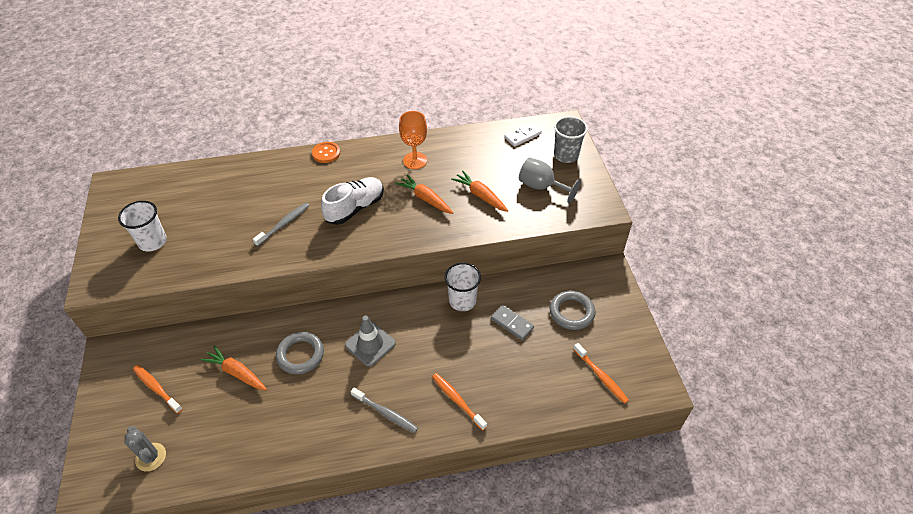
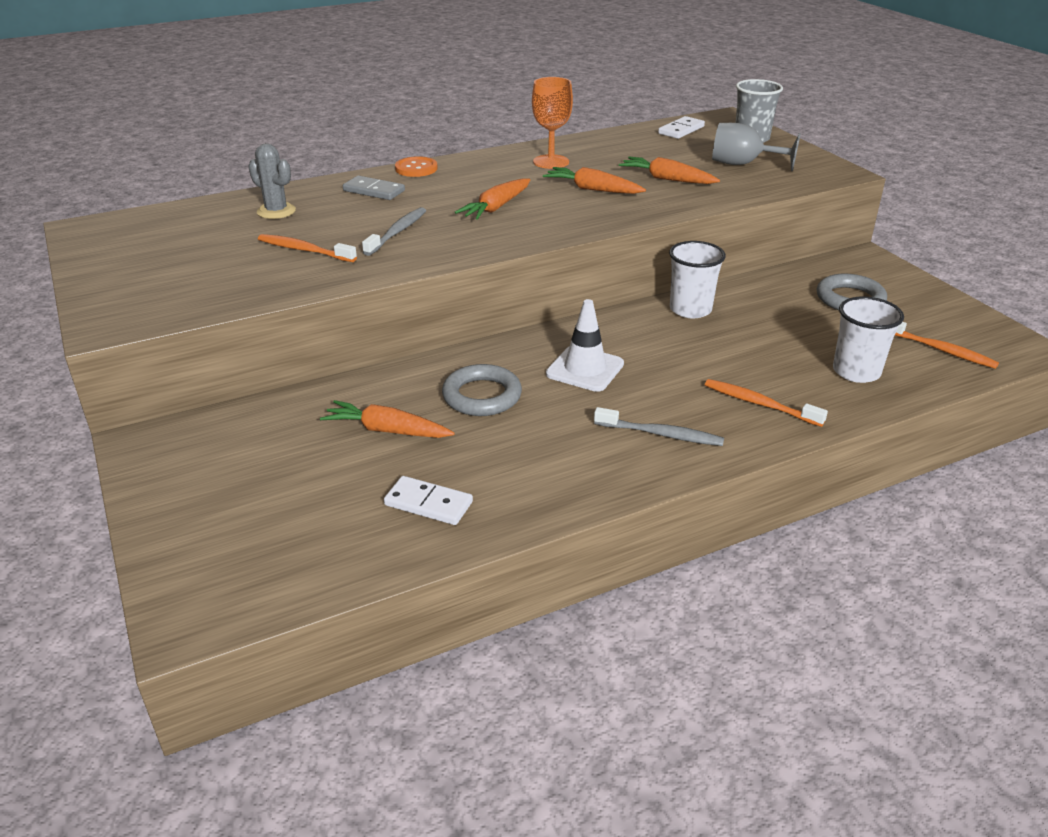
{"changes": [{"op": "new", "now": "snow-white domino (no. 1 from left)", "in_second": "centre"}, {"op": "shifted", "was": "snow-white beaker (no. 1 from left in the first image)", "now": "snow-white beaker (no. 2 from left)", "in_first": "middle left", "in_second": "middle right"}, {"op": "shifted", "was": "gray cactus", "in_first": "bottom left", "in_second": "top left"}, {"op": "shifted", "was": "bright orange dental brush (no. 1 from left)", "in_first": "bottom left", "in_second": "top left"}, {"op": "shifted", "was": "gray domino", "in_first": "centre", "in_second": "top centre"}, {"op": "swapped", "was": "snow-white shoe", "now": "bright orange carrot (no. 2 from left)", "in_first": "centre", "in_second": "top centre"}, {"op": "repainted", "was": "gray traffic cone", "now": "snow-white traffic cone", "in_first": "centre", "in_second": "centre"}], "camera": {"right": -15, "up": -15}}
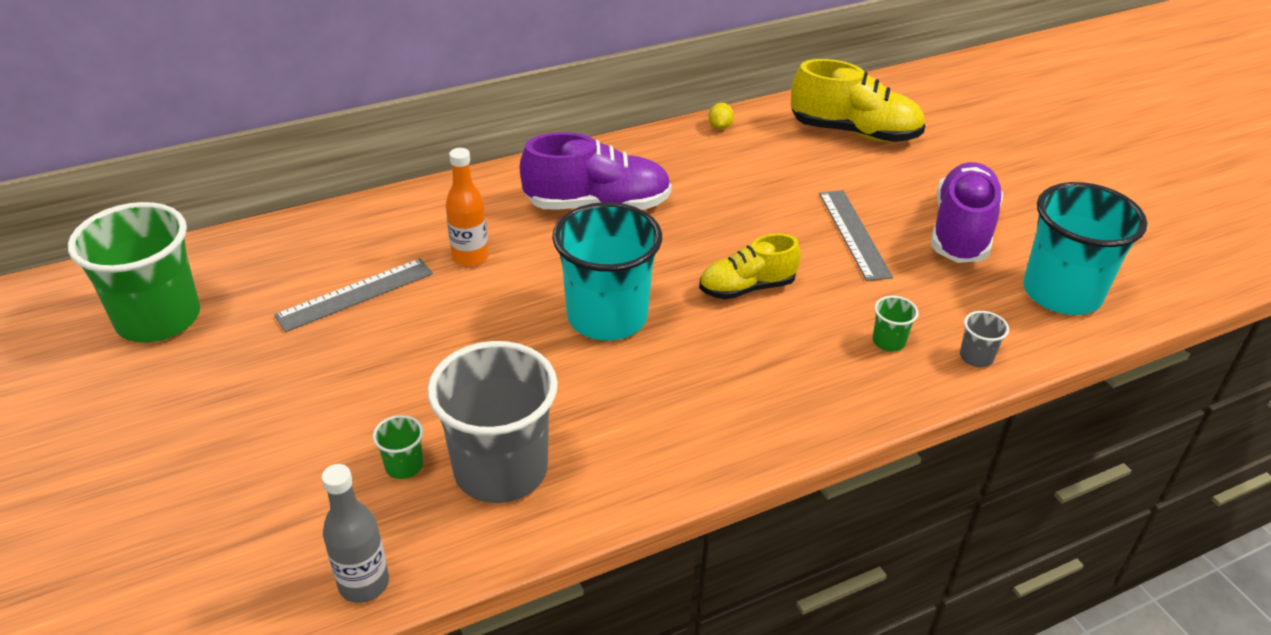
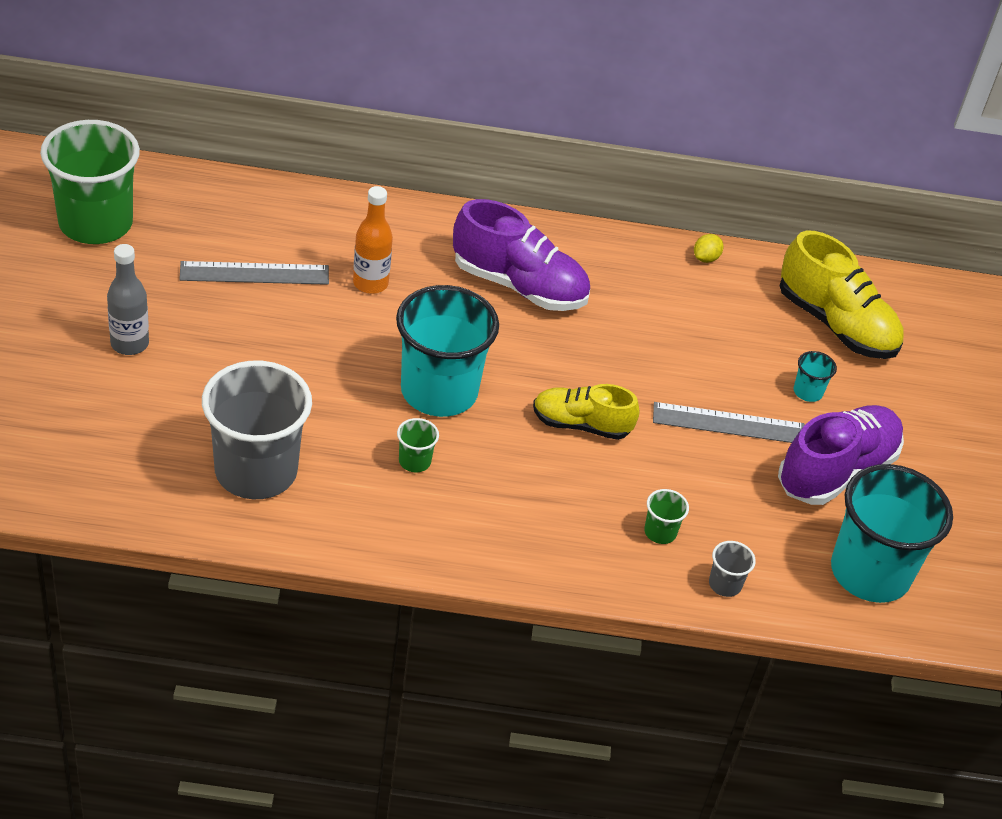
{"changes": [{"op": "new", "now": "turquoise beaker (no. 2 from left)", "in_second": "middle right"}, {"op": "shifted", "was": "gray bottle", "in_first": "bottom left", "in_second": "middle left"}, {"op": "shifted", "was": "emerald beaker (no. 2 from left)", "in_first": "bottom left", "in_second": "centre"}, {"op": "rotated", "was": "gray ruler (no. 2 from left)", "in_first": "middle right", "in_second": "middle right", "clockwise": 75}], "camera": {"right": 25, "up": 5}}
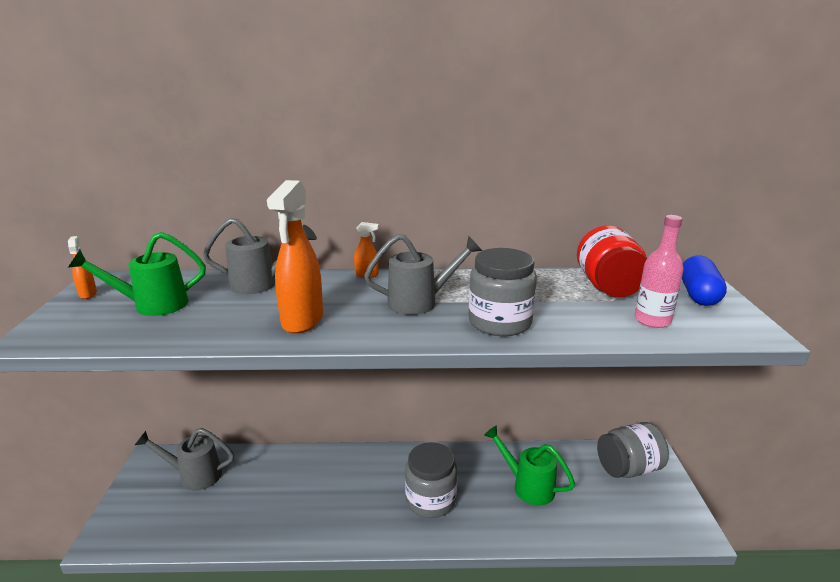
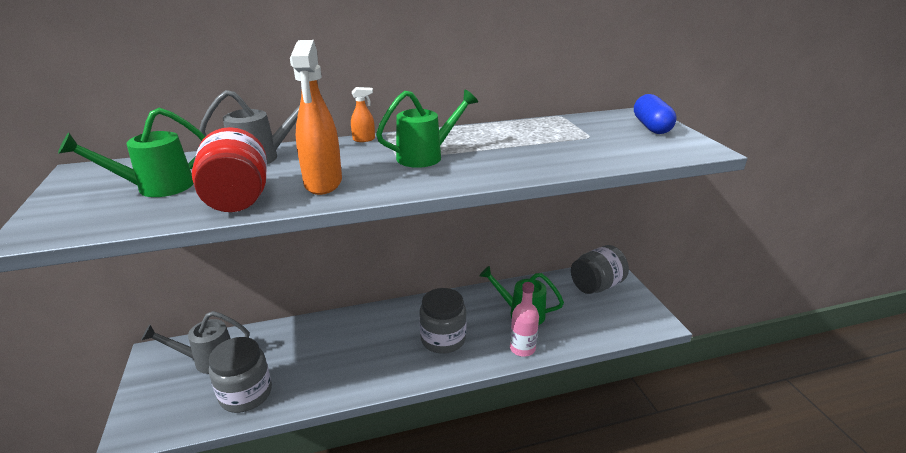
{"changes": [{"op": "gone", "was": "bright orange spray bottle (no. 1 from left)", "in_first": "middle left"}, {"op": "shifted", "was": "gray jar (no. 2 from left in the first image)", "now": "gray jar (no. 1 from left)", "in_first": "centre", "in_second": "bottom left"}, {"op": "shifted", "was": "red jar", "in_first": "middle right", "in_second": "middle left"}, {"op": "shifted", "was": "rosy bottle", "in_first": "middle right", "in_second": "bottom centre"}, {"op": "repainted", "was": "gray watering pot (no. 3 from left)", "now": "emerald watering pot (no. 2 from left)", "in_first": "centre", "in_second": "top centre"}], "camera": {"right": -15, "up": 5}}
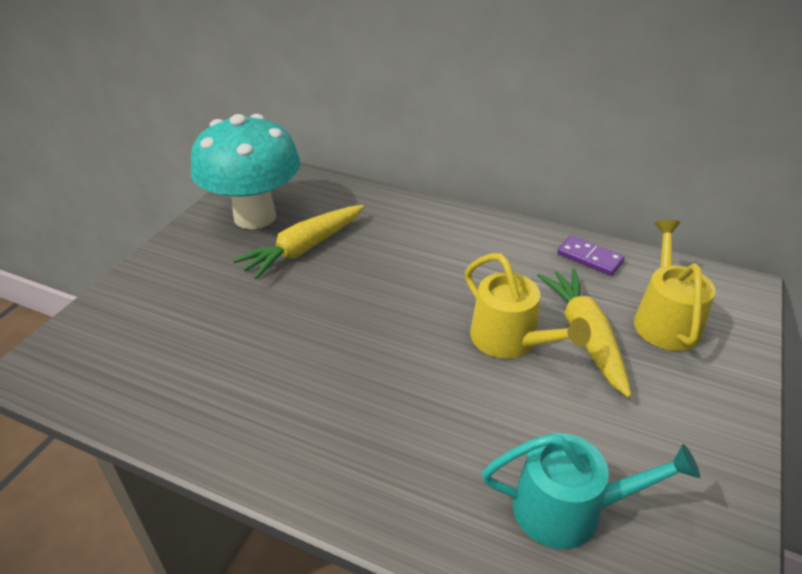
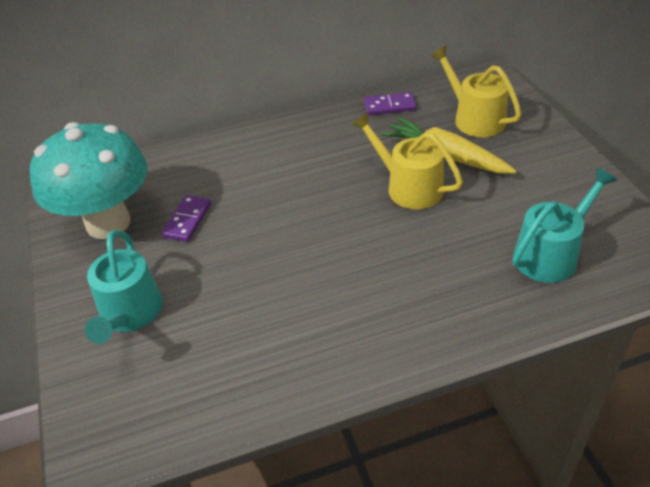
{"changes": [{"op": "new", "now": "turquoise watering pot (no. 1 from left)", "in_second": "middle left"}, {"op": "swapped", "was": "golden carrot (no. 1 from left)", "now": "violet domino (no. 1 from left)", "in_first": "centre", "in_second": "middle left"}, {"op": "rotated", "was": "golden watering pot (no. 1 from left)", "in_first": "centre", "in_second": "top centre", "clockwise": -150}], "camera": {"right": -40, "up": 5}}
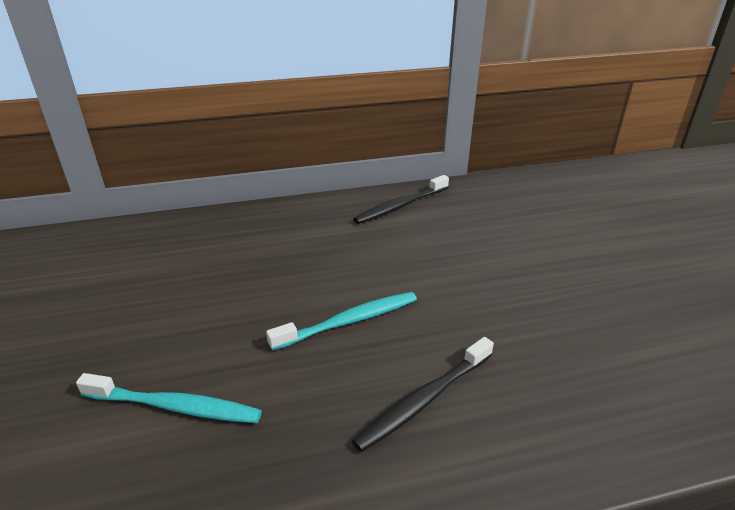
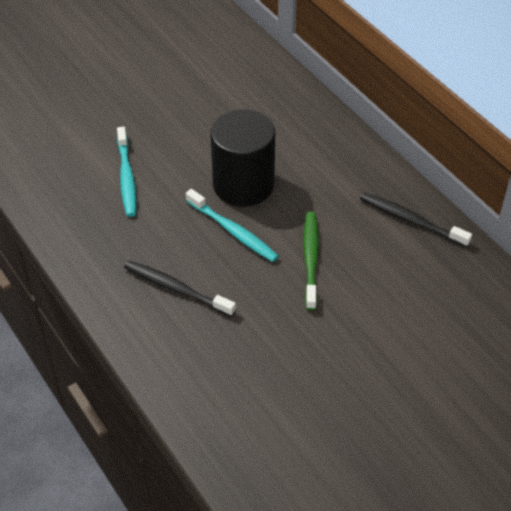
{"changes": [{"op": "new", "now": "ebony solid cylinder", "in_second": "top centre"}, {"op": "new", "now": "emerald dental brush", "in_second": "centre"}], "camera": {"right": 70, "up": 15}}
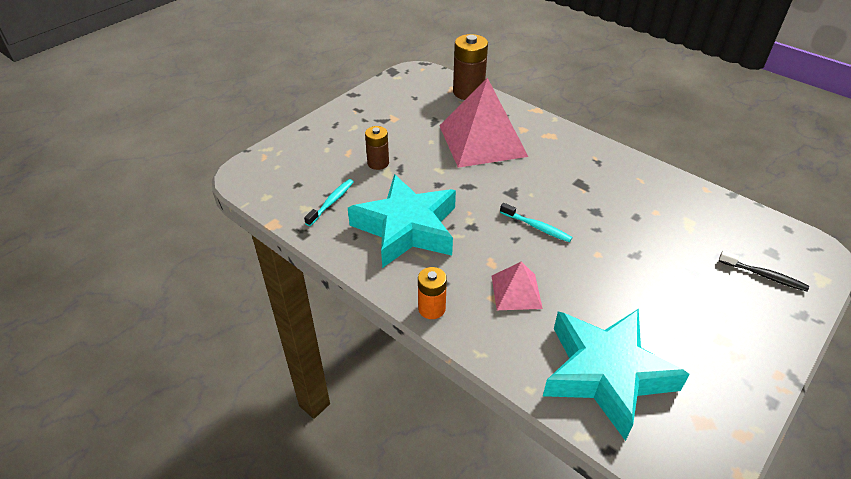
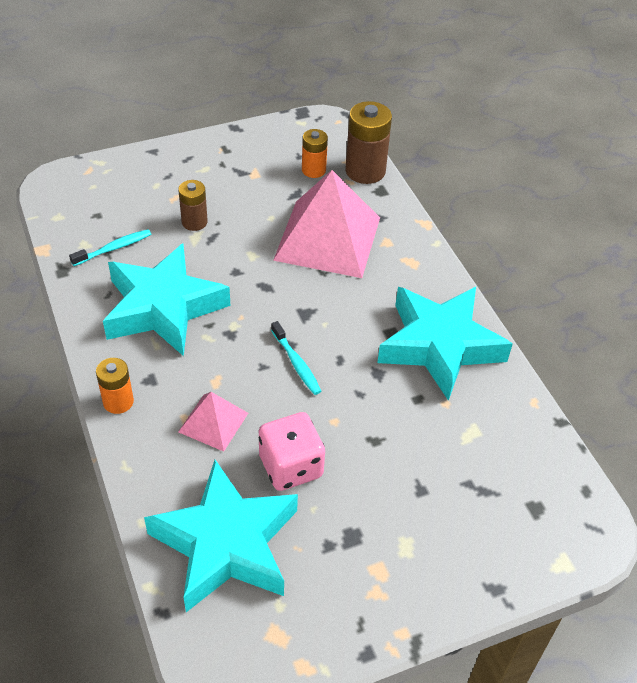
{"changes": [{"op": "gone", "was": "ebony dental brush", "in_first": "middle right"}, {"op": "new", "now": "rosy dice", "in_second": "centre"}, {"op": "new", "now": "bright orange battery (no. 2 from left)", "in_second": "top centre"}, {"op": "new", "now": "turquoise star (no. 3 from left)", "in_second": "middle right"}], "camera": {"right": 25, "up": 5}}
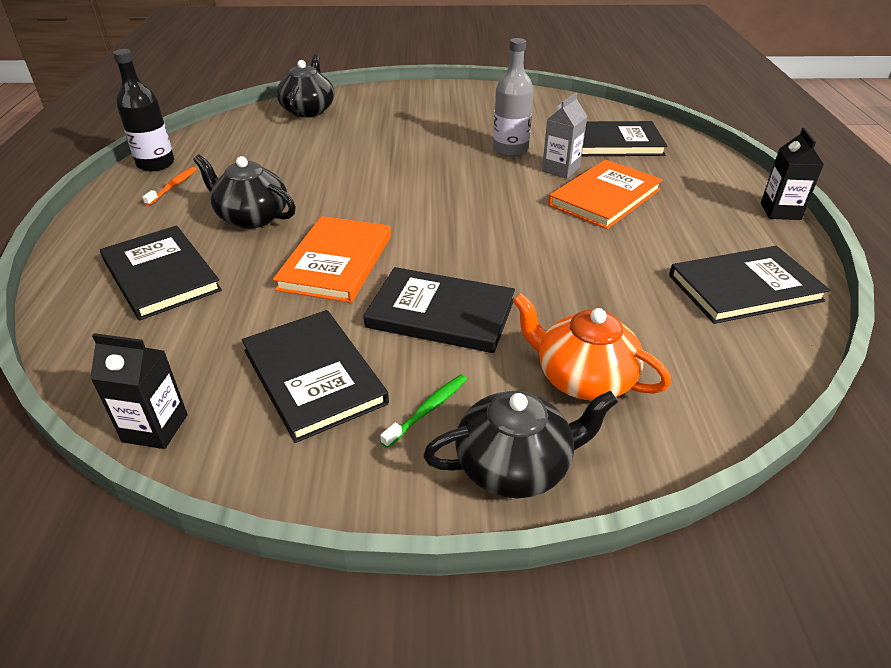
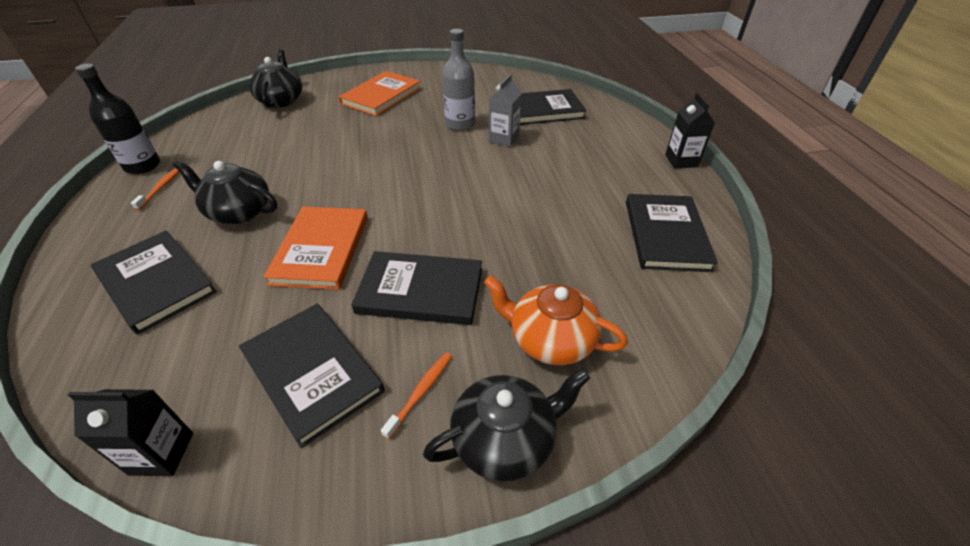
{"changes": [{"op": "shifted", "was": "bright orange hardcover (no. 2 from left)", "in_first": "top right", "in_second": "top centre"}, {"op": "repainted", "was": "emerald dental brush", "now": "bright orange dental brush (no. 2 from left)", "in_first": "centre", "in_second": "bottom centre"}, {"op": "rotated", "was": "ebony hardcover (no. 5 from left)", "in_first": "middle right", "in_second": "middle right", "clockwise": -60}], "camera": {"right": -10, "up": 5}}
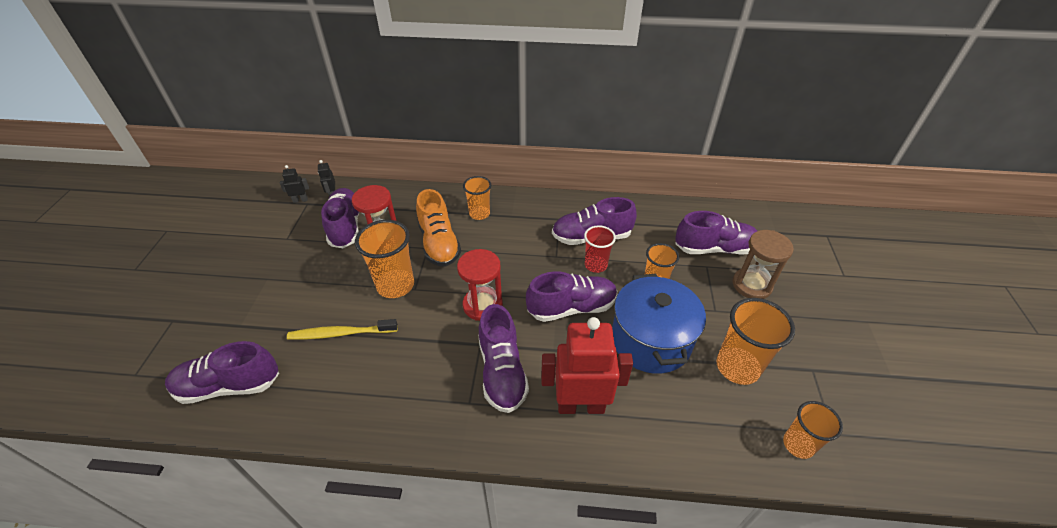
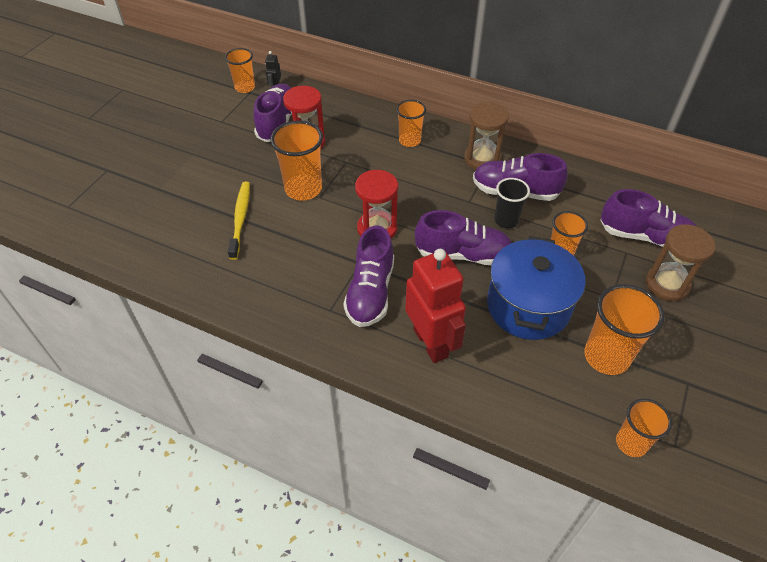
{"changes": [{"op": "gone", "was": "violet shoe (no. 1 from left)", "in_first": "bottom left"}, {"op": "gone", "was": "bright orange shoe", "in_first": "centre"}, {"op": "new", "now": "dark brown sand timer (no. 1 from left)", "in_second": "top centre"}, {"op": "swapped", "was": "ebony robot (no. 1 from left)", "now": "bright orange beaker (no. 1 from left)", "in_first": "middle left", "in_second": "top left"}, {"op": "repainted", "was": "red beaker", "now": "ebony beaker", "in_first": "centre", "in_second": "middle right"}, {"op": "rotated", "was": "golden dental brush", "in_first": "middle left", "in_second": "middle left", "clockwise": 75}, {"op": "rotated", "was": "red robot", "in_first": "bottom centre", "in_second": "centre", "clockwise": 45}], "camera": {"right": 20, "up": 5}}
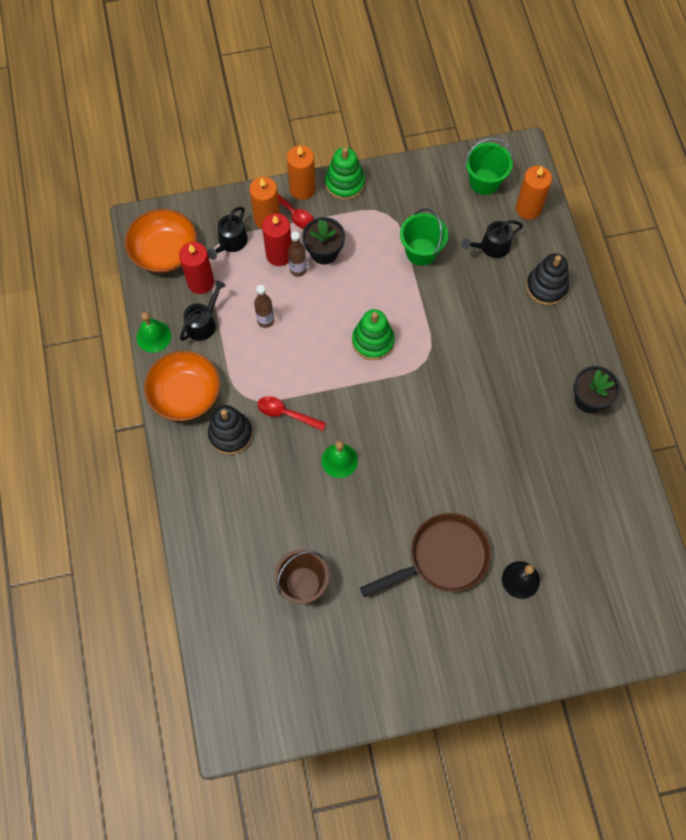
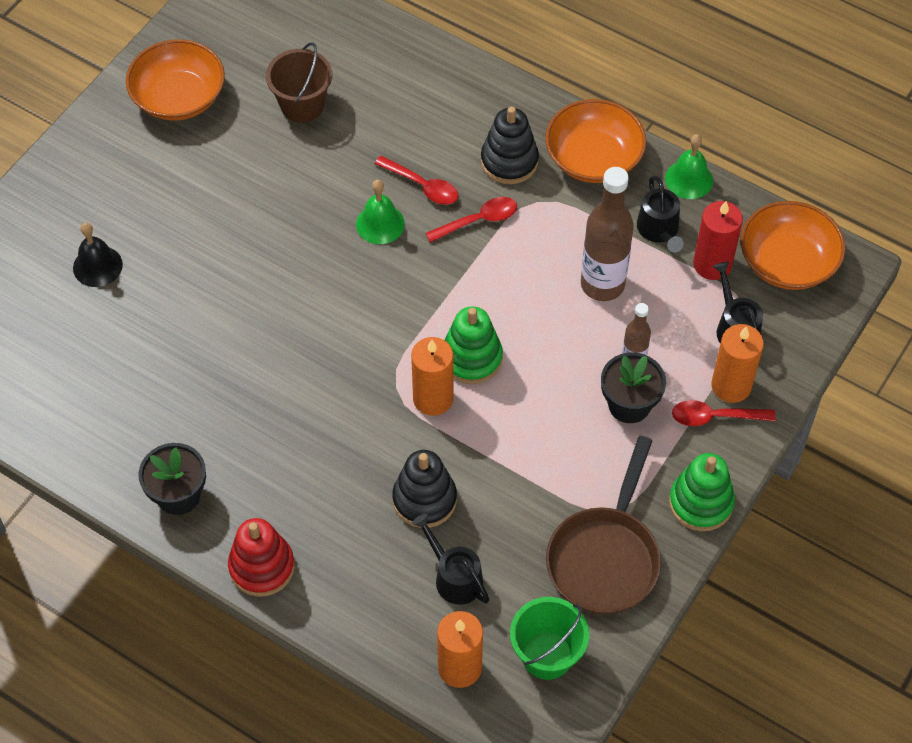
{"changes": [{"op": "gone", "was": "red wax candle (no. 2 from left)", "in_first": "top centre"}, {"op": "gone", "was": "emerald pail (no. 1 from left)", "in_first": "top centre"}, {"op": "new", "now": "bright orange serving bowl (no. 1 from left)", "in_second": "top left"}, {"op": "new", "now": "red stacking toy", "in_second": "bottom left"}, {"op": "new", "now": "red spoon (no. 1 from left)", "in_second": "top centre"}, {"op": "shifted", "was": "bright orange wax candle (no. 2 from left in the first image)", "now": "bright orange wax candle (no. 1 from left)", "in_first": "top centre", "in_second": "centre"}, {"op": "shifted", "was": "dark brown pan", "in_first": "centre", "in_second": "bottom centre"}, {"op": "shifted", "was": "ebony stacking toy (no. 2 from left in the first image)", "now": "ebony stacking toy (no. 1 from left)", "in_first": "top right", "in_second": "centre"}, {"op": "rotated", "was": "ebony watering pot (no. 3 from left in the first image)", "in_first": "top right", "in_second": "bottom centre", "clockwise": -60}, {"op": "scaled", "was": "dark brown bottle (no. 1 from left)", "in_first": "centre", "in_second": "top centre", "ratio": 1.85}], "camera": {"right": 135, "up": -10}}
